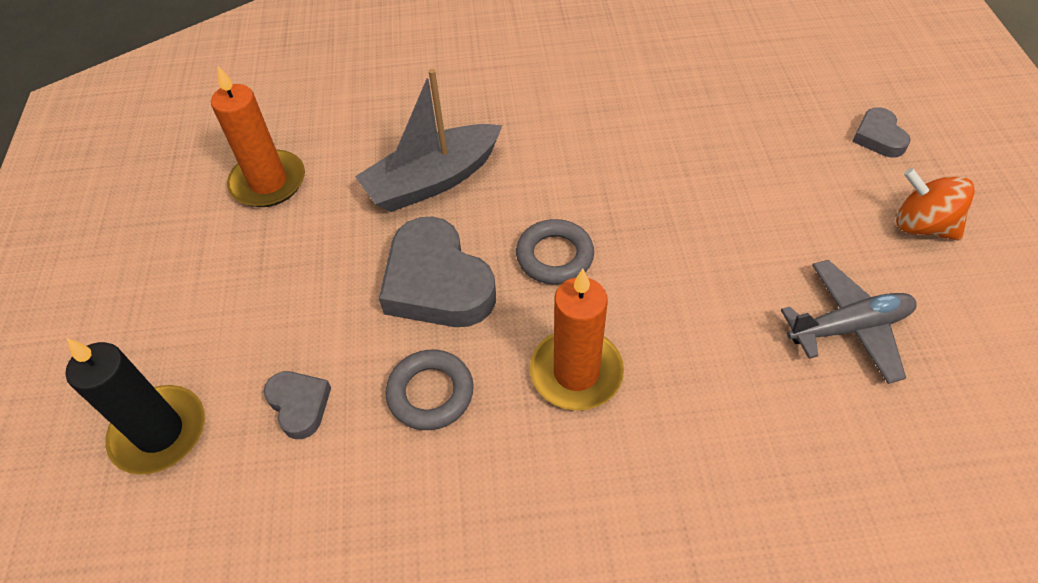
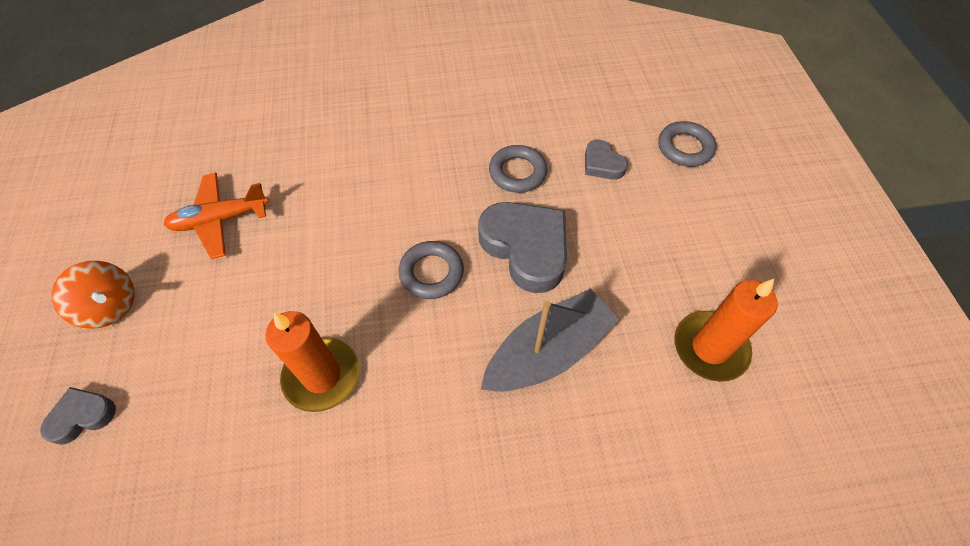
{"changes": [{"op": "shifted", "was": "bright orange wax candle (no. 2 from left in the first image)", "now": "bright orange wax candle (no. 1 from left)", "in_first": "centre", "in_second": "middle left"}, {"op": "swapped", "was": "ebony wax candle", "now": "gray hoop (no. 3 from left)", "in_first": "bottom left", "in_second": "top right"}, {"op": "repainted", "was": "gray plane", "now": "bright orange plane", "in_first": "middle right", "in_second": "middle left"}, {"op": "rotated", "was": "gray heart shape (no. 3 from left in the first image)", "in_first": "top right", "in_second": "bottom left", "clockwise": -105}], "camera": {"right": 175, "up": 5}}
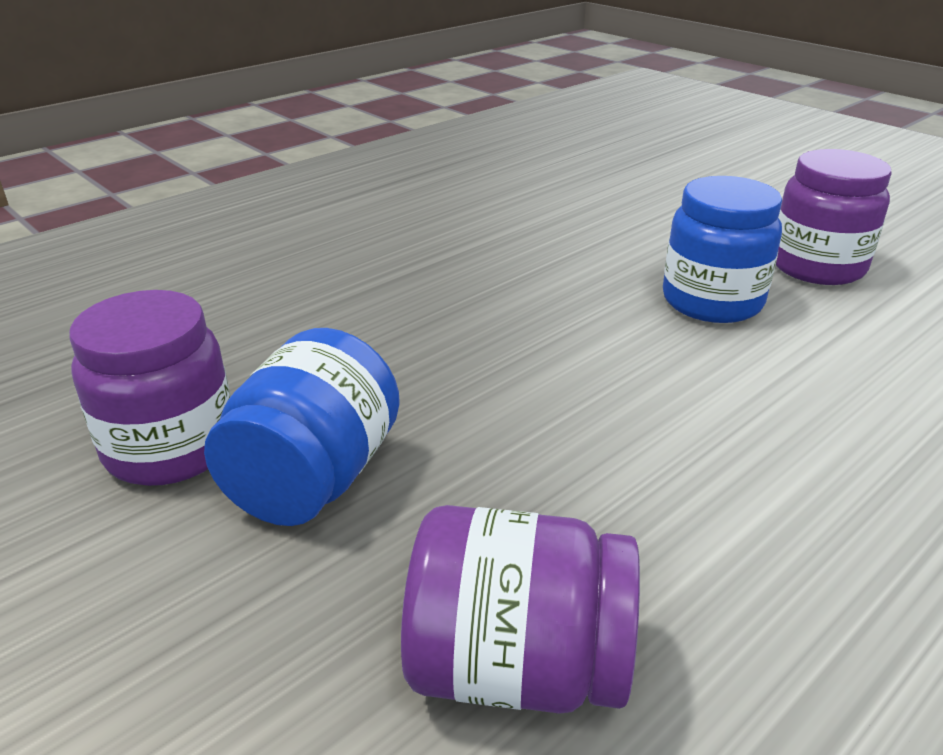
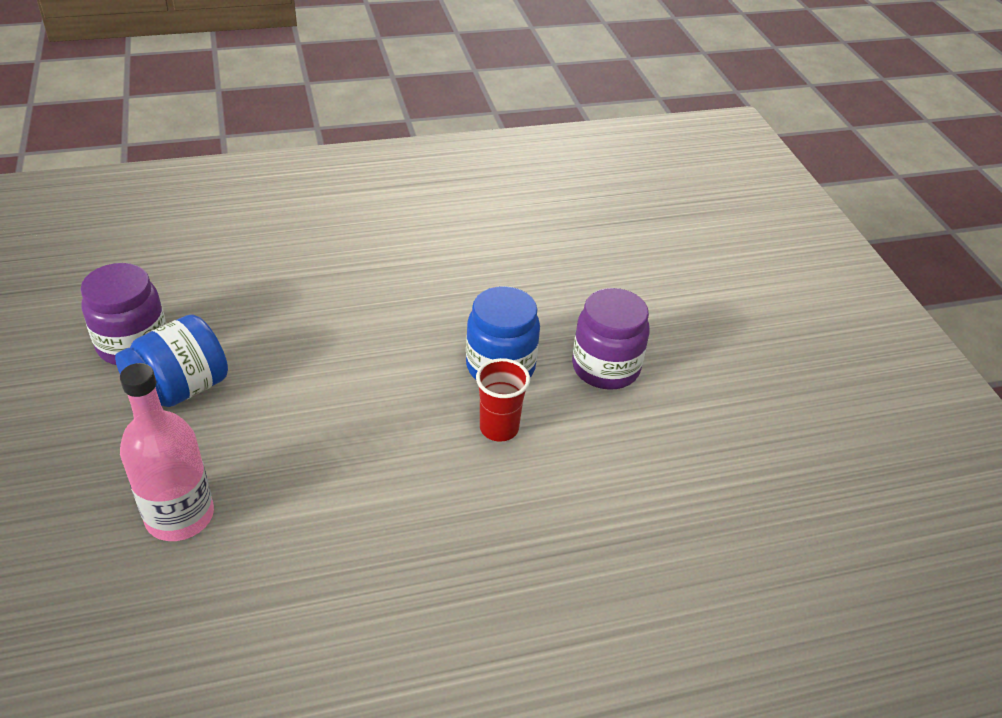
{"changes": [{"op": "new", "now": "red beaker", "in_second": "centre"}, {"op": "swapped", "was": "violet jar (no. 2 from left)", "now": "rosy bottle", "in_first": "bottom centre", "in_second": "middle left"}], "camera": {"right": 25, "up": 10}}
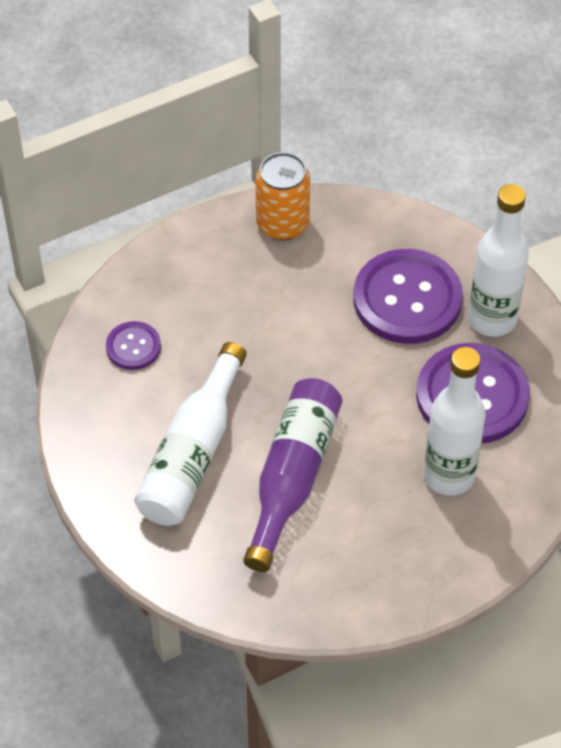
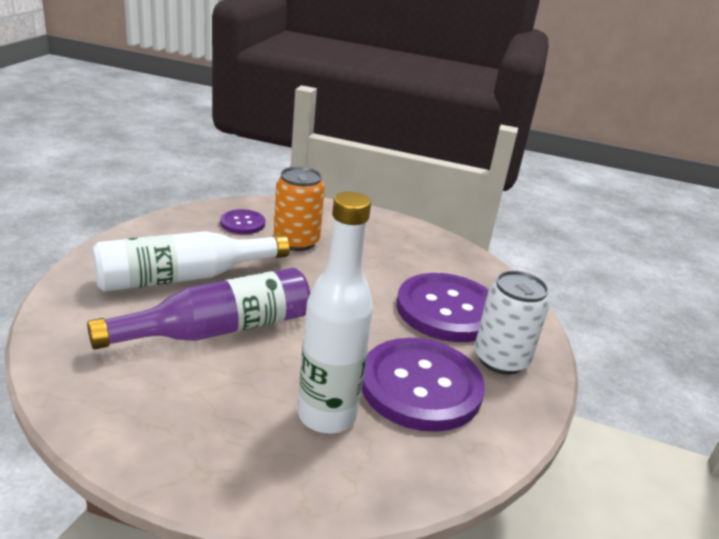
{"changes": [{"op": "shifted", "was": "bright orange can", "in_first": "top centre", "in_second": "centre"}, {"op": "swapped", "was": "snow-white bottle (no. 3 from left)", "now": "snow-white can", "in_first": "middle right", "in_second": "middle right"}], "camera": {"right": 40, "up": -25}}
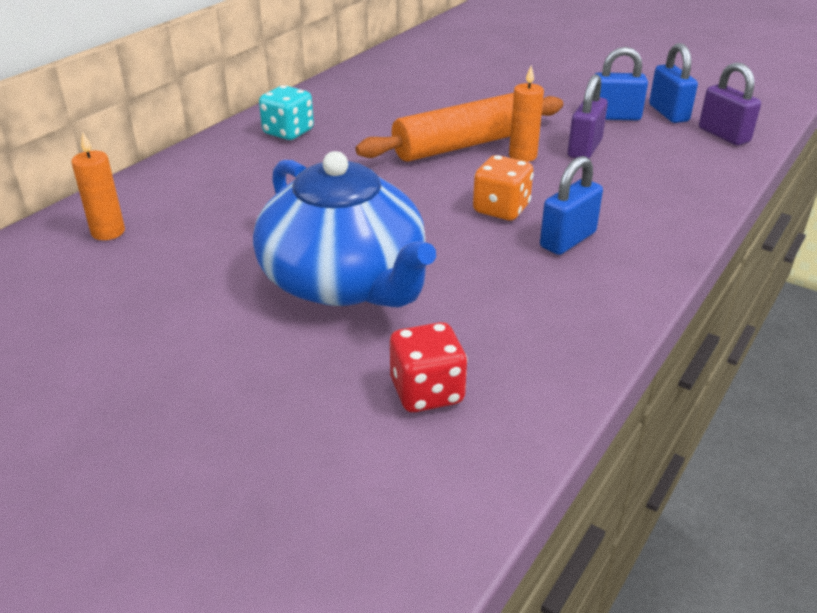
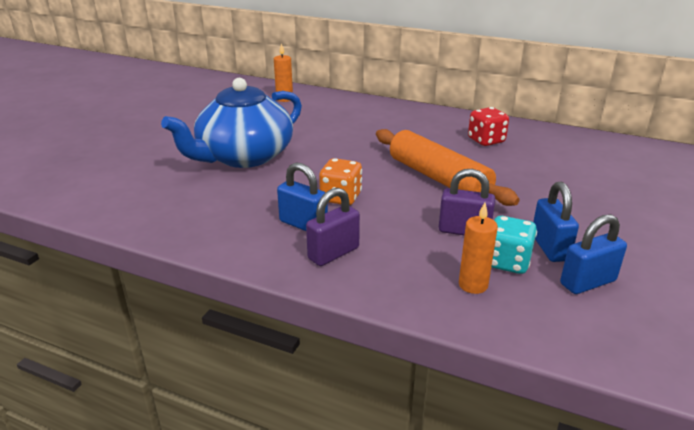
{"changes": [{"op": "shifted", "was": "turquoise dice", "in_first": "top centre", "in_second": "middle right"}, {"op": "shifted", "was": "red dice", "in_first": "centre", "in_second": "top right"}, {"op": "shifted", "was": "bright orange wax candle (no. 2 from left)", "in_first": "top centre", "in_second": "middle right"}, {"op": "shifted", "was": "violet padlock (no. 2 from left in the first image)", "now": "violet padlock (no. 1 from left)", "in_first": "top right", "in_second": "centre"}], "camera": {"right": 80, "up": -5}}
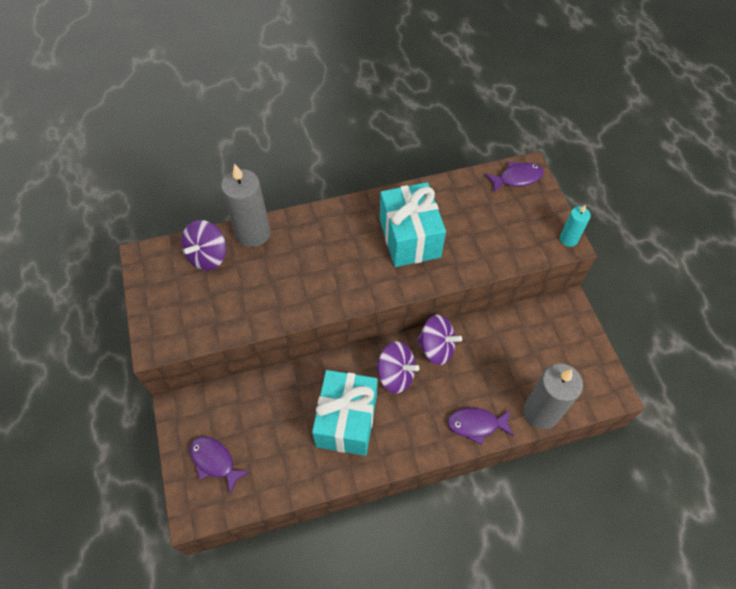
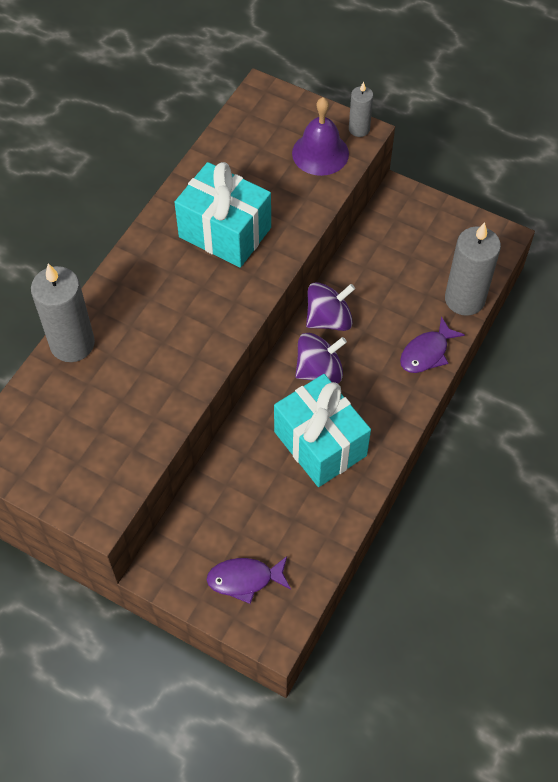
{"changes": [{"op": "gone", "was": "violet toy top (no. 1 from left)", "in_first": "middle left"}, {"op": "gone", "was": "violet fish (no. 3 from left)", "in_first": "top right"}, {"op": "new", "now": "violet bell", "in_second": "top centre"}, {"op": "repainted", "was": "turquoise wax candle", "now": "gray wax candle (no. 2 from left)", "in_first": "middle right", "in_second": "top centre"}], "camera": {"right": -45, "up": 0}}
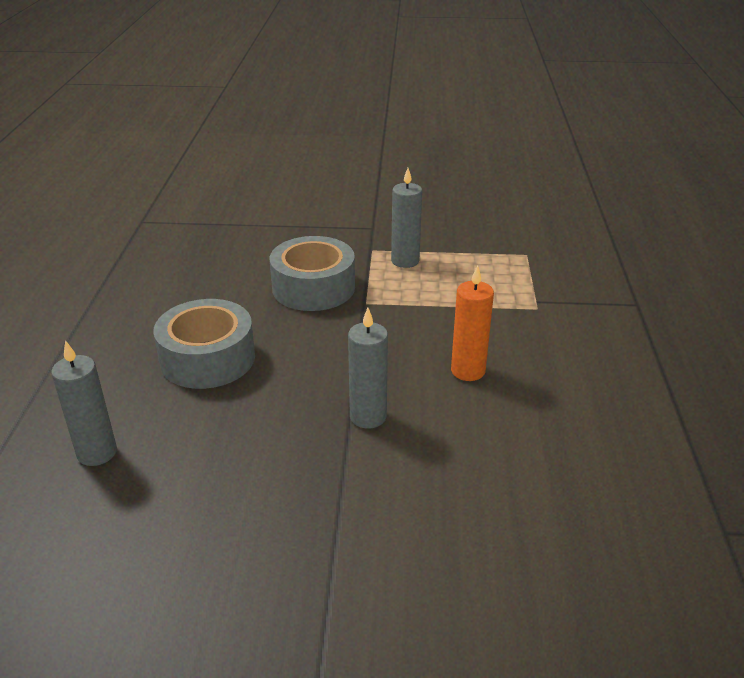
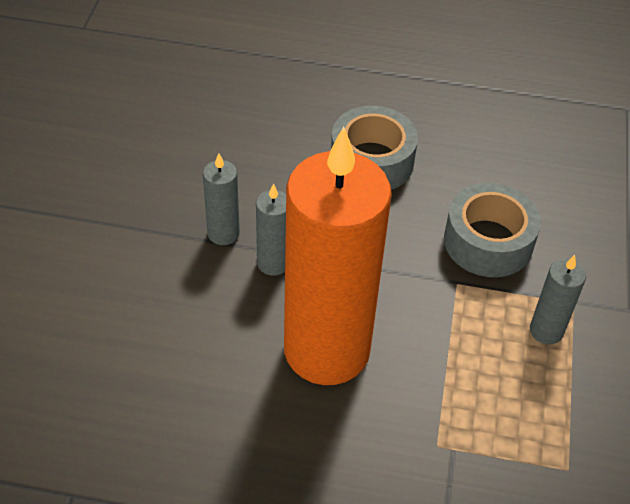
{"changes": [{"op": "shifted", "was": "gray wax candle (no. 1 from left)", "in_first": "middle left", "in_second": "centre"}, {"op": "scaled", "was": "bright orange wax candle", "in_first": "centre", "in_second": "centre", "ratio": 2.46}], "camera": {"right": 95, "up": 15}}
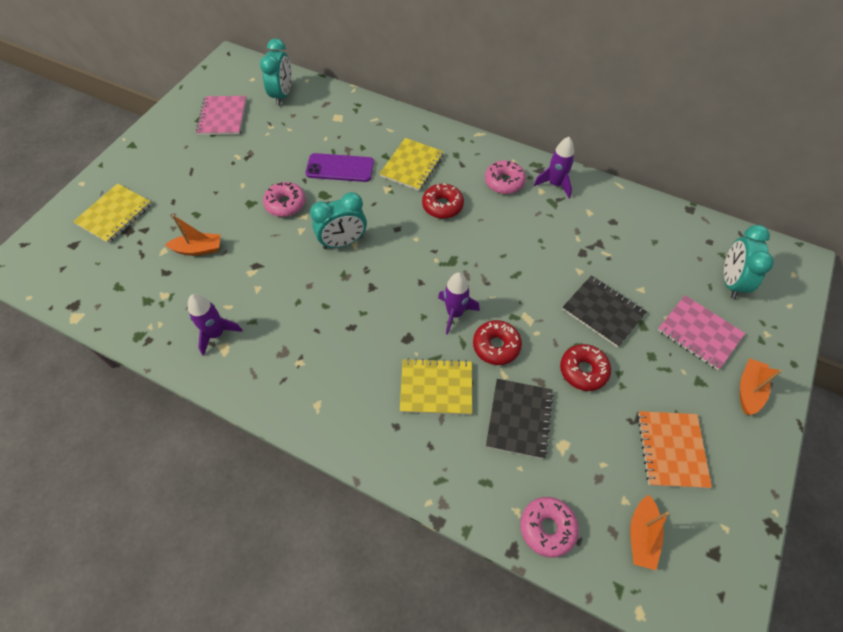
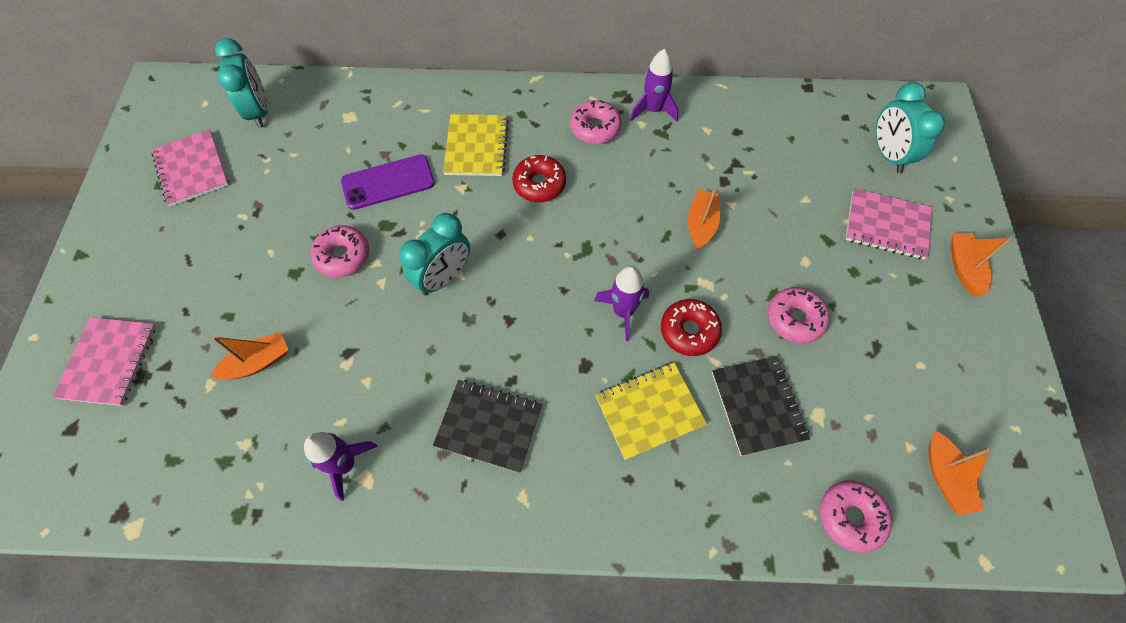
{"changes": [{"op": "gone", "was": "bright orange notebook", "in_first": "bottom right"}, {"op": "new", "now": "bright orange boat (no. 2 from left)", "in_second": "centre"}, {"op": "shifted", "was": "ebony notebook (no. 2 from left in the first image)", "now": "ebony notebook (no. 1 from left)", "in_first": "middle right", "in_second": "bottom centre"}, {"op": "repainted", "was": "golden notebook (no. 1 from left)", "now": "rosy notebook (no. 1 from left)", "in_first": "middle left", "in_second": "middle left"}, {"op": "repainted", "was": "red glazed donut (no. 3 from left)", "now": "rosy glazed donut (no. 3 from left)", "in_first": "middle right", "in_second": "middle right"}], "camera": {"right": -25, "up": 5}}
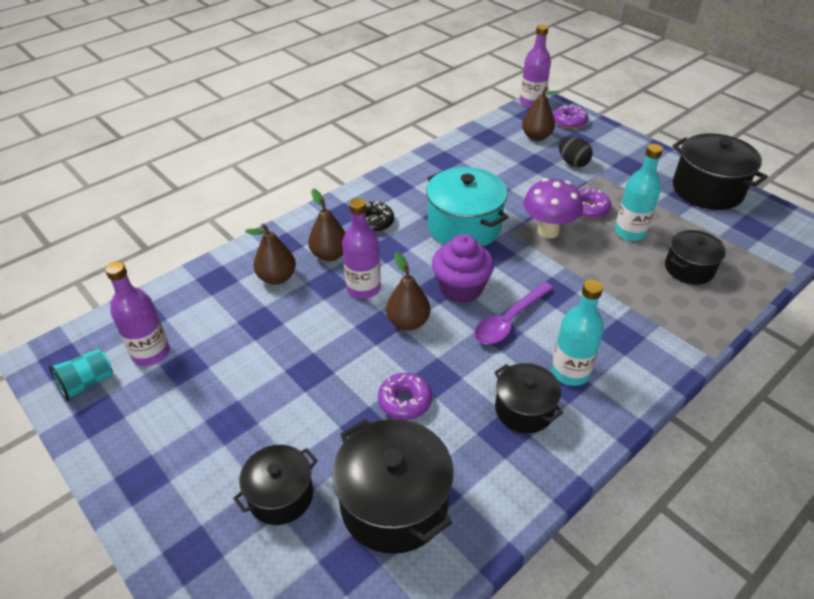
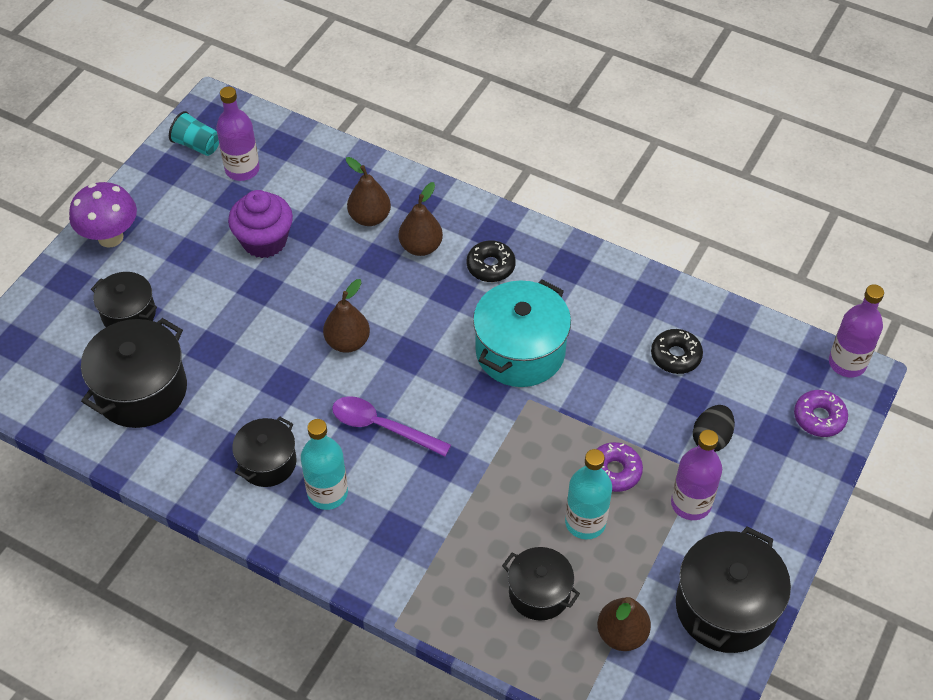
{"changes": [{"op": "gone", "was": "violet glazed donut (no. 1 from left)", "in_first": "centre"}, {"op": "new", "now": "ebony glazed donut (no. 2 from left)", "in_second": "middle right"}, {"op": "shifted", "was": "violet bottle (no. 2 from left)", "in_first": "centre", "in_second": "bottom right"}, {"op": "shifted", "was": "violet muffin", "in_first": "centre", "in_second": "top left"}, {"op": "shifted", "was": "dark brown pear (no. 4 from left)", "in_first": "top centre", "in_second": "bottom right"}, {"op": "shifted", "was": "violet toadstool", "in_first": "middle right", "in_second": "top left"}], "camera": {"right": 70, "up": 10}}
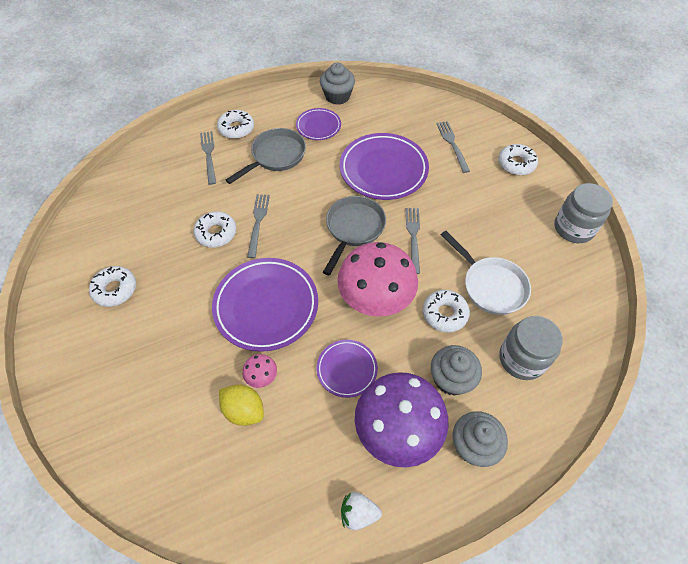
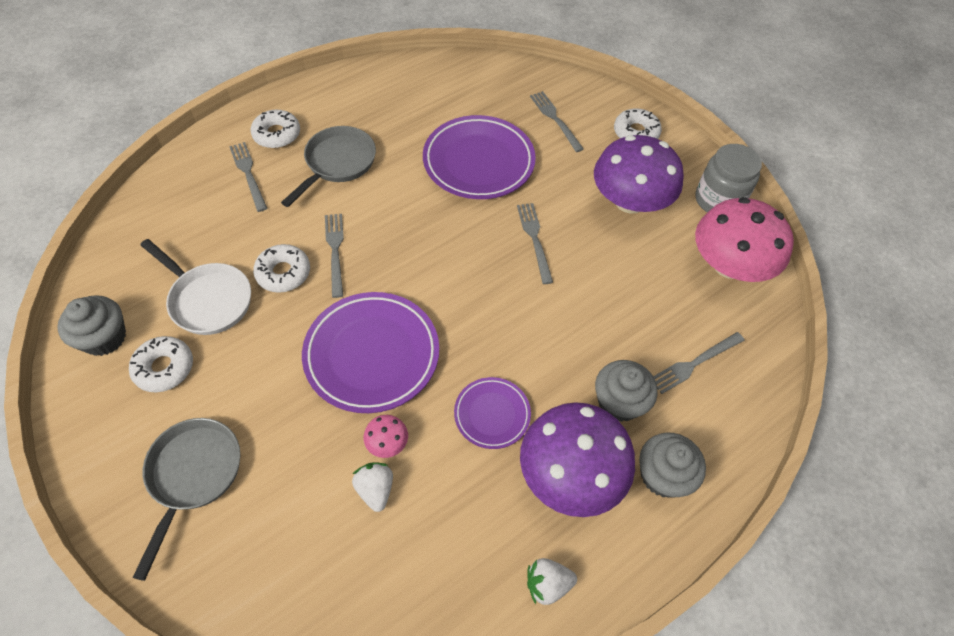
{"changes": [{"op": "gone", "was": "violet plate (no. 2 from left)", "in_first": "top centre"}, {"op": "gone", "was": "snow-white glazed donut (no. 4 from left)", "in_first": "centre"}, {"op": "new", "now": "violet toadstool (no. 2 from left)", "in_second": "top right"}, {"op": "shifted", "was": "gray muffin (no. 1 from left)", "in_first": "top centre", "in_second": "middle left"}, {"op": "shifted", "was": "gray pan (no. 2 from left in the first image)", "now": "gray pan (no. 1 from left)", "in_first": "centre", "in_second": "bottom left"}, {"op": "shifted", "was": "rosy toadstool (no. 2 from left)", "in_first": "centre", "in_second": "middle right"}, {"op": "shifted", "was": "snow-white pan", "in_first": "middle right", "in_second": "middle left"}, {"op": "swapped", "was": "golden lemon", "now": "snow-white toy strawberry (no. 1 from left)", "in_first": "bottom centre", "in_second": "bottom centre"}, {"op": "swapped", "was": "gray jar (no. 1 from left)", "now": "gray table fork (no. 5 from left)", "in_first": "middle right", "in_second": "middle right"}], "camera": {"right": -15, "up": 0}}
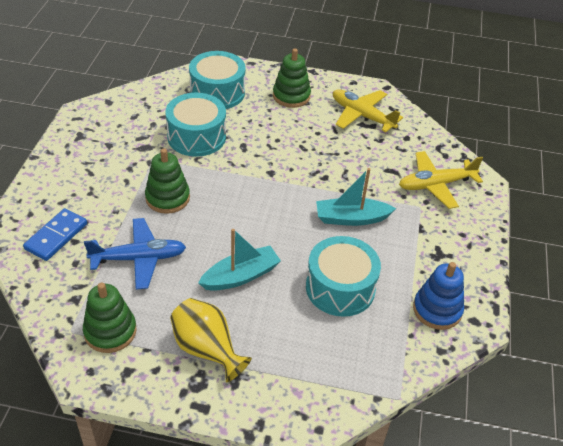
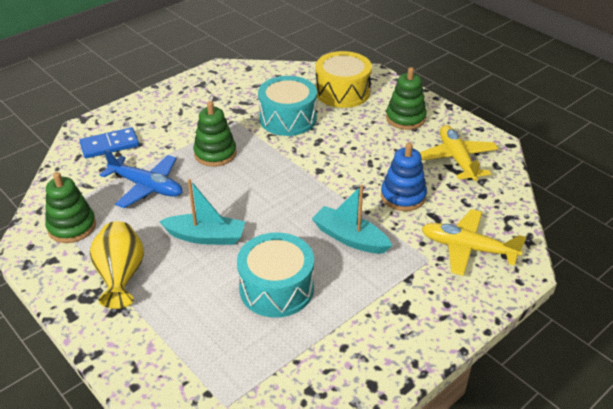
{"changes": [{"op": "shifted", "was": "royal blue stacking toy", "in_first": "middle right", "in_second": "centre"}, {"op": "repainted", "was": "turquoise drum (no. 2 from left)", "now": "golden drum", "in_first": "top centre", "in_second": "top centre"}], "camera": {"right": 40, "up": -5}}
